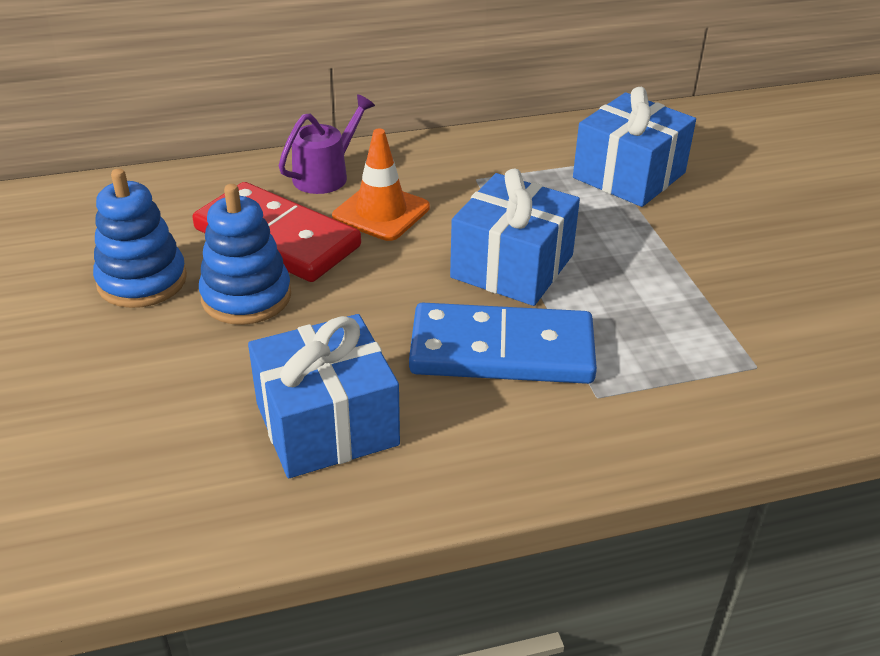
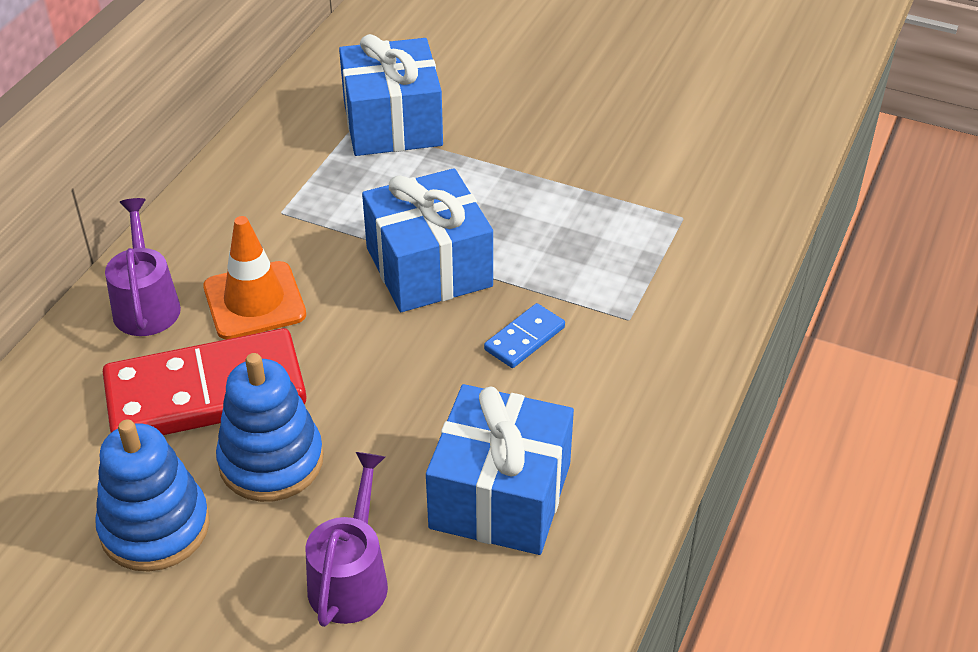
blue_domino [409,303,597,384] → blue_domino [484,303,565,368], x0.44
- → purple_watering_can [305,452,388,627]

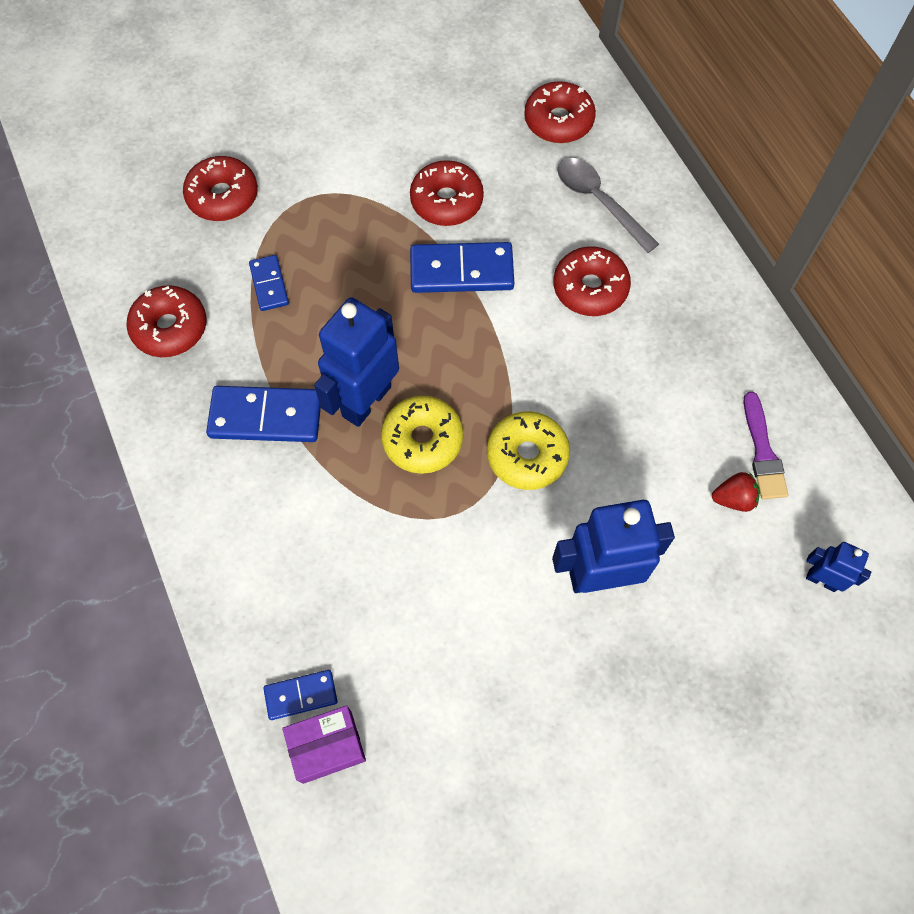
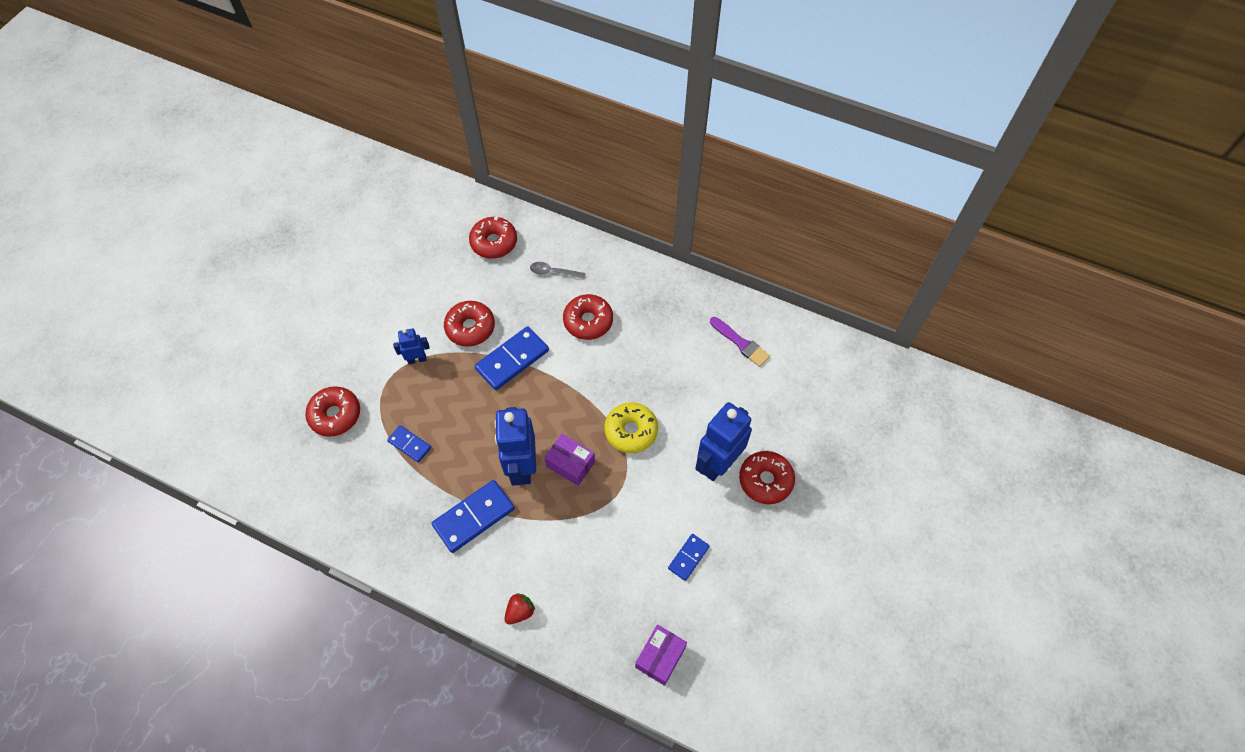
grey_spoon [557,158,659,253] → grey_spoon [530,262,585,279], x0.63
red_donut [126,285,207,357] → red_donut [739,451,795,504], moved
yellow_donut [381,396,463,474] → purple_box [544,434,595,486]
red_strawberry [712,472,760,512] → red_strawberry [504,593,535,624], moved
blue_robot [806,542,871,592] → blue_robot [393,328,430,364], moved
blue_domino [263,670,338,720] → blue_domino [668,534,710,581], moved

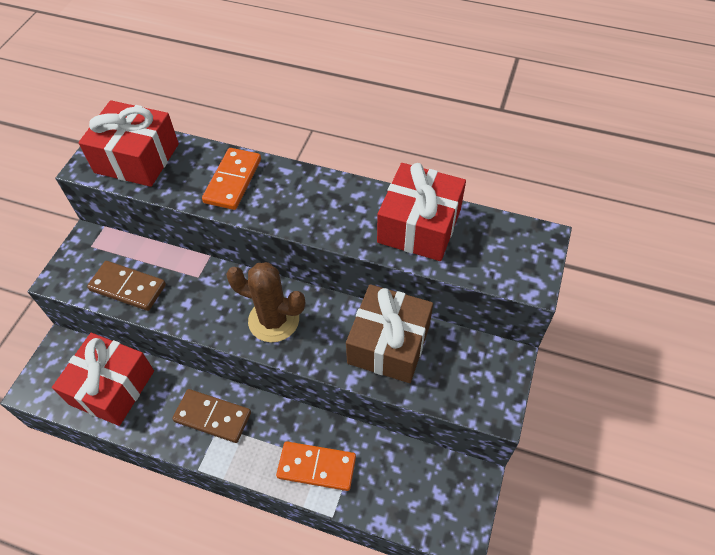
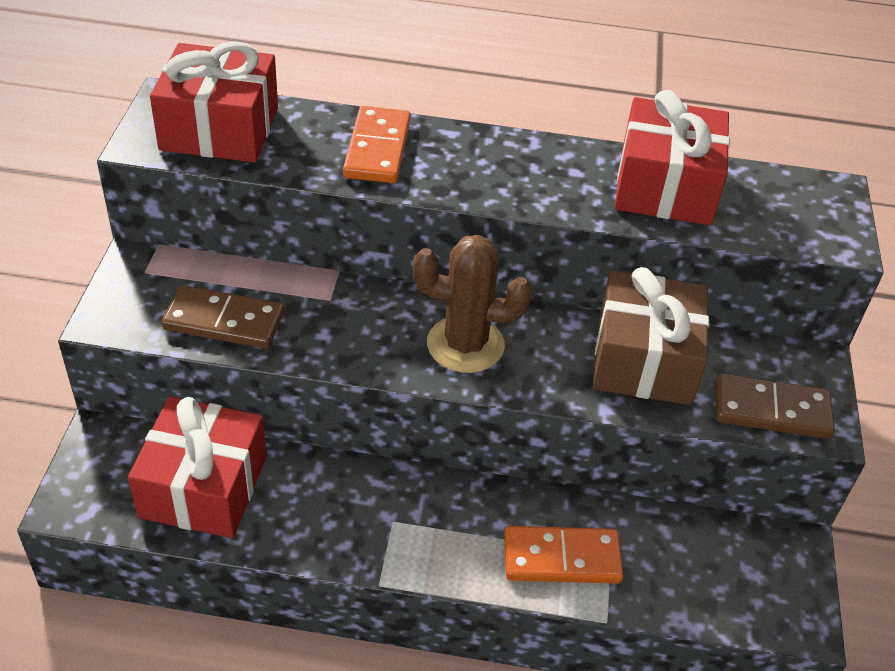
brown_domino [172,389,251,443] → brown_domino [715,373,835,439], moved

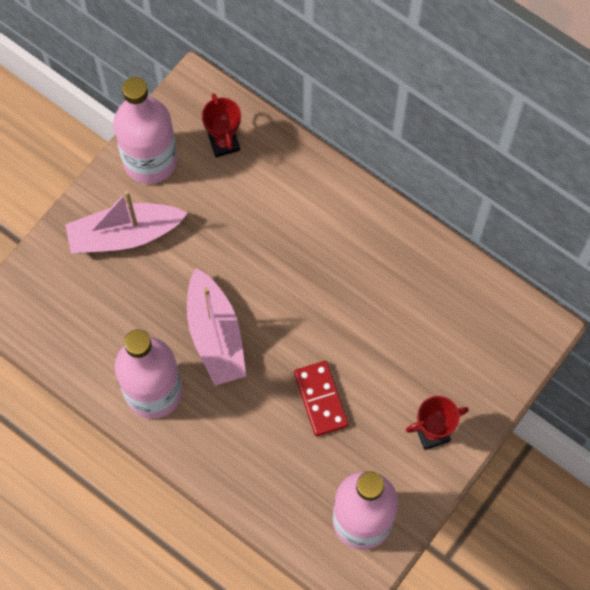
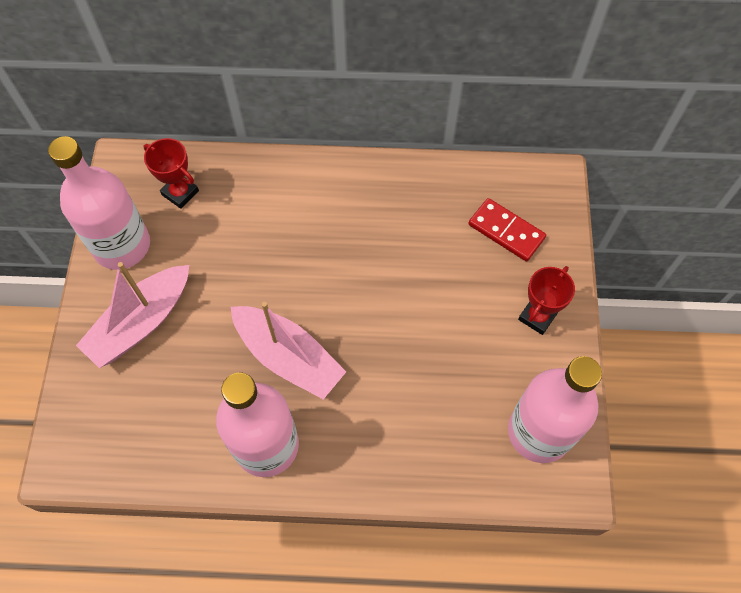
red_domino [294,361,349,436] → red_domino [468,198,546,261], moved

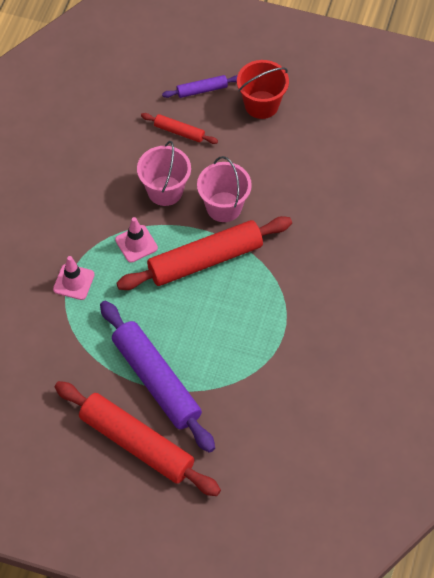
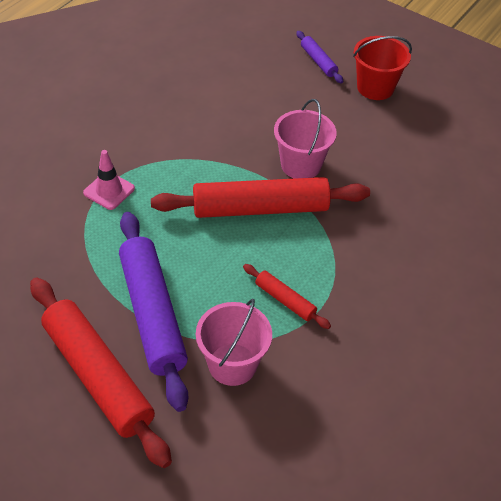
purple_rolling_pin [162,75,238,98] → purple_rolling_pin [296,31,343,83], 60 degrees clockwise
red_rolling_pin [141,113,218,144] → red_rolling_pin [243,264,331,329], moved
pink_bucket [137,141,191,206] → pink_bucket [196,298,272,386], moved
pink_traffic_cone [115,217,158,263] → -

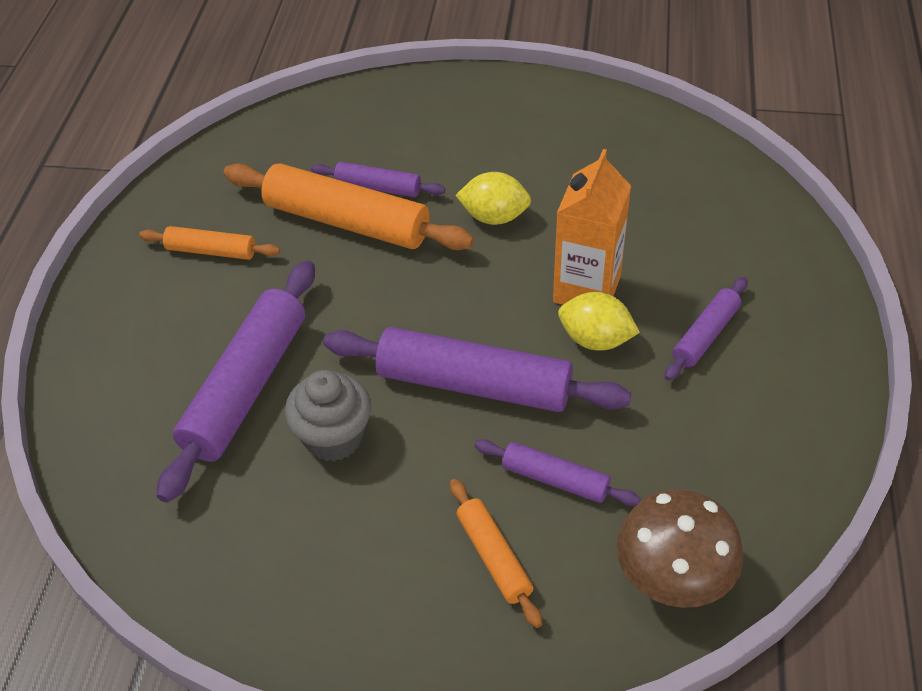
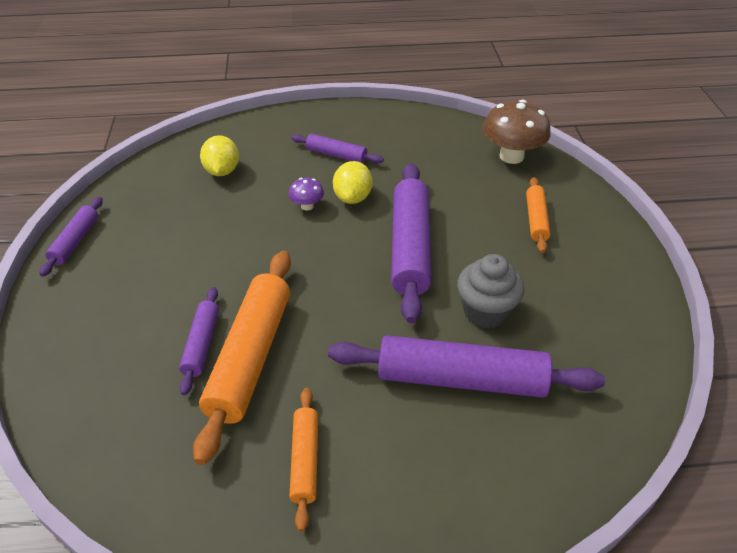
orange_carton [553,149,631,305] → purple_mushroom [289,178,324,211]
yellow_lemon [455,172,531,225] → yellow_lemon [200,135,239,176], moved
purple_rolling_pin [475,439,641,506] → purple_rolling_pin [39,197,102,277], moved
orange_rolling_pin [450,479,542,628] → orange_rolling_pin [526,177,551,253], 45 degrees counterclockwise

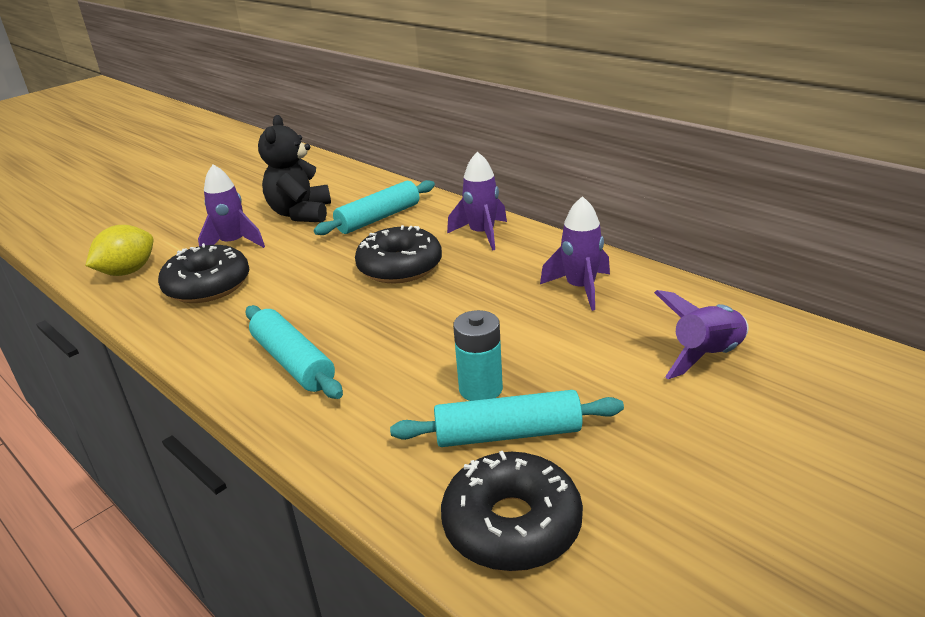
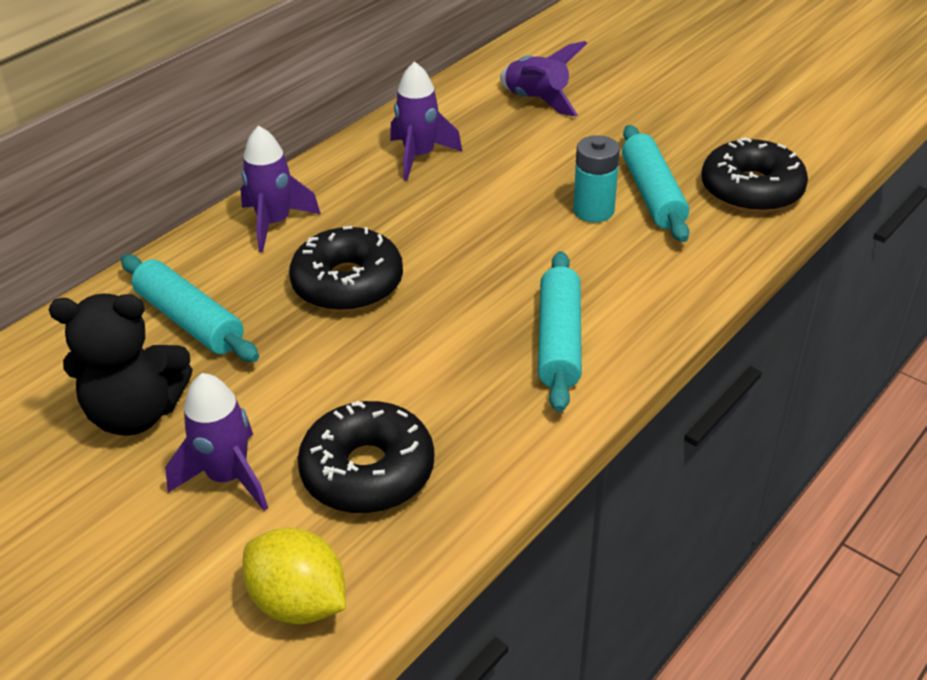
turquoise_rolling_pin [246,305,343,399] → turquoise_rolling_pin [538,251,582,412], 45 degrees counterclockwise

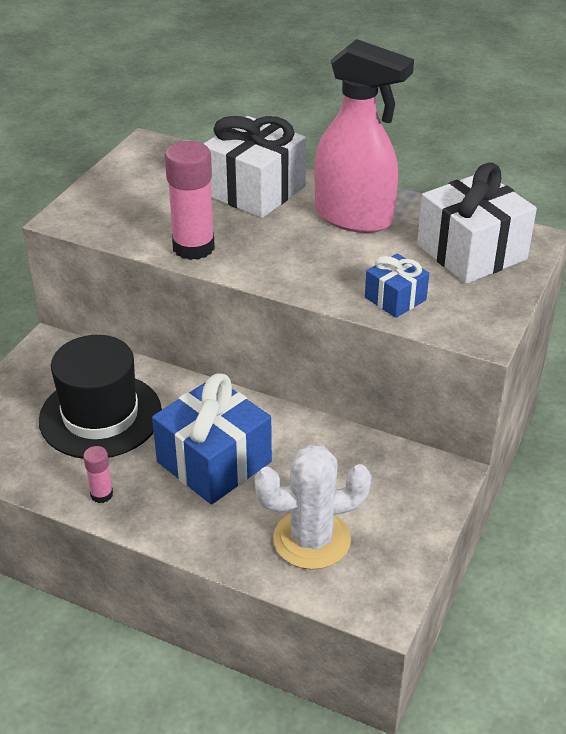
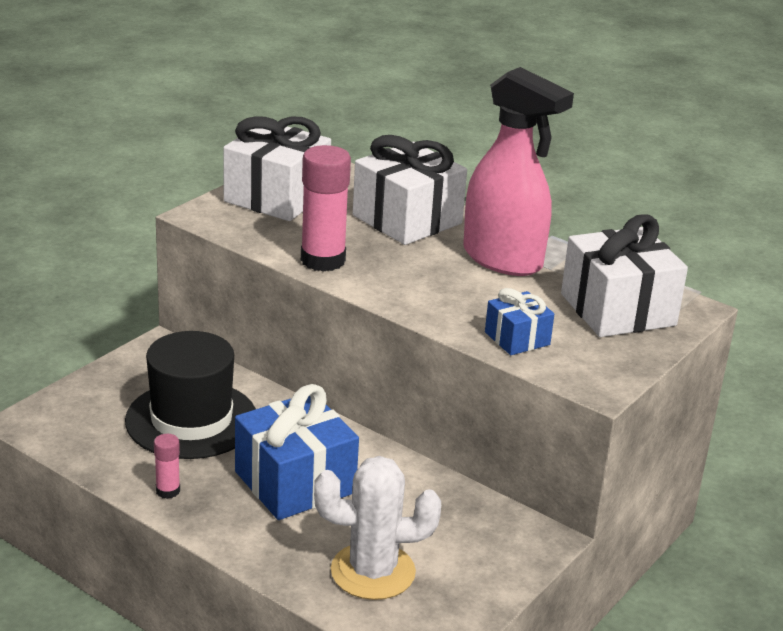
- → white_gift [223,116,331,221]

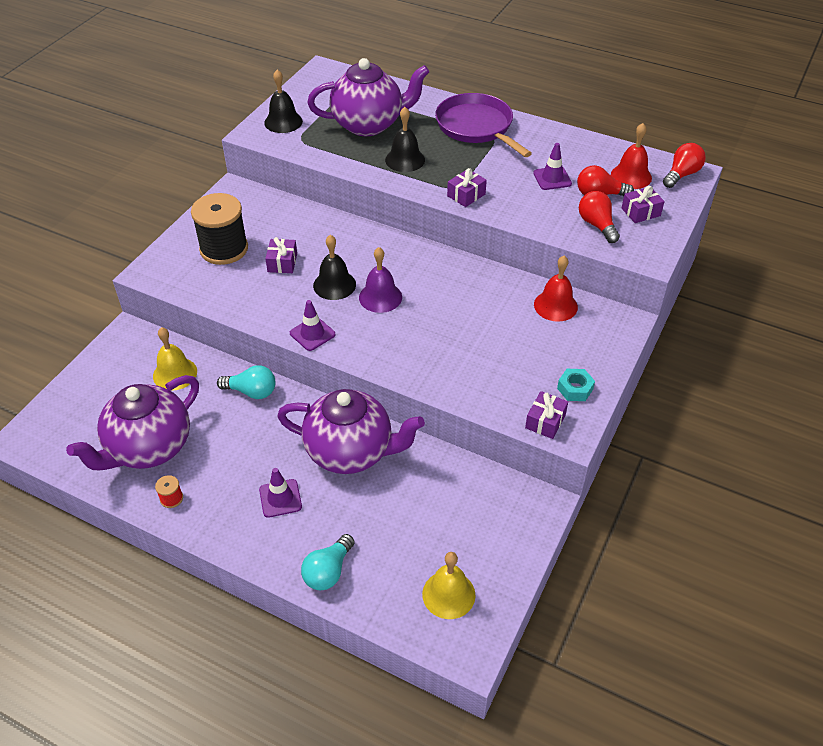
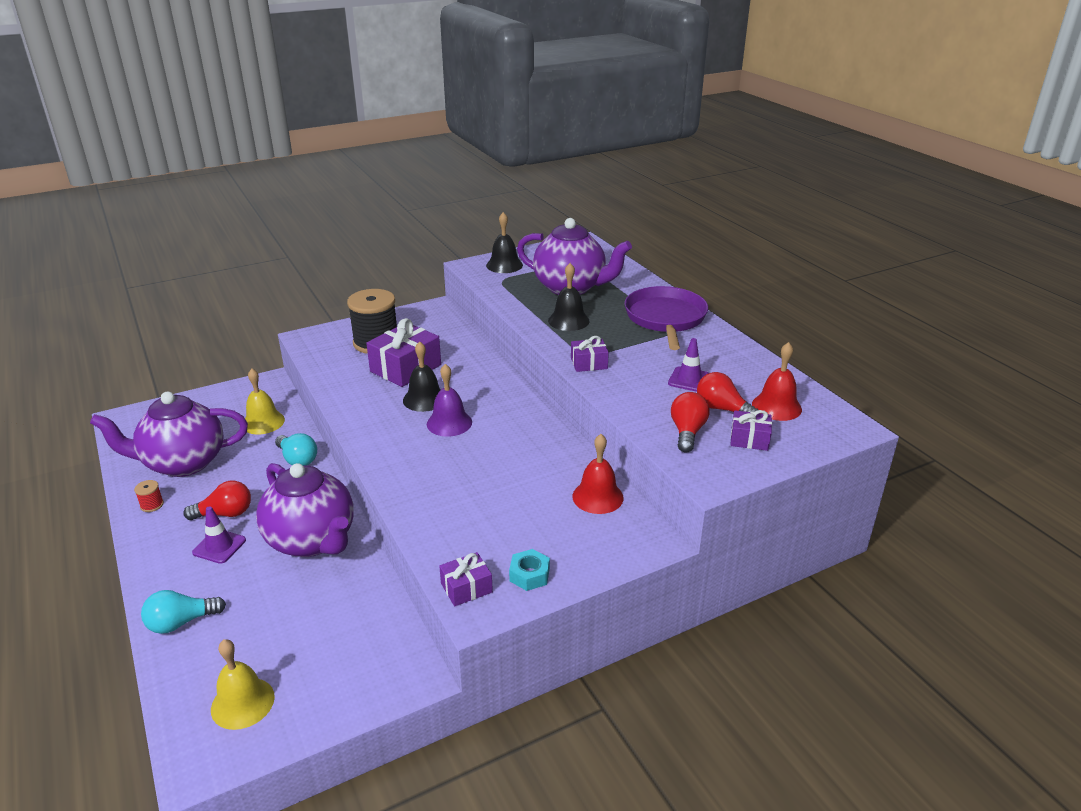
red_light_bulb [663,143,706,188] → red_light_bulb [183,481,251,520], moved
purple_gift [265,237,297,273] → purple_gift [366,318,441,387], x1.86
purple_traffic_cone [290,300,335,351] → -

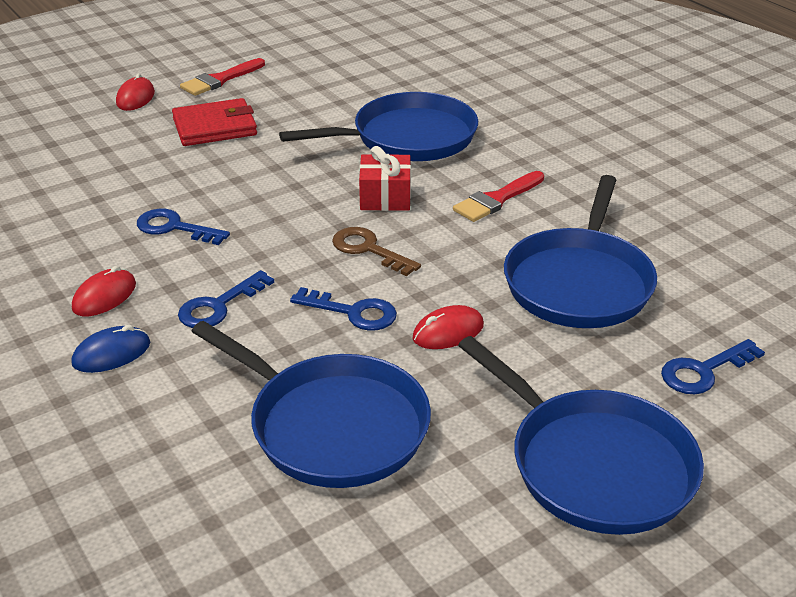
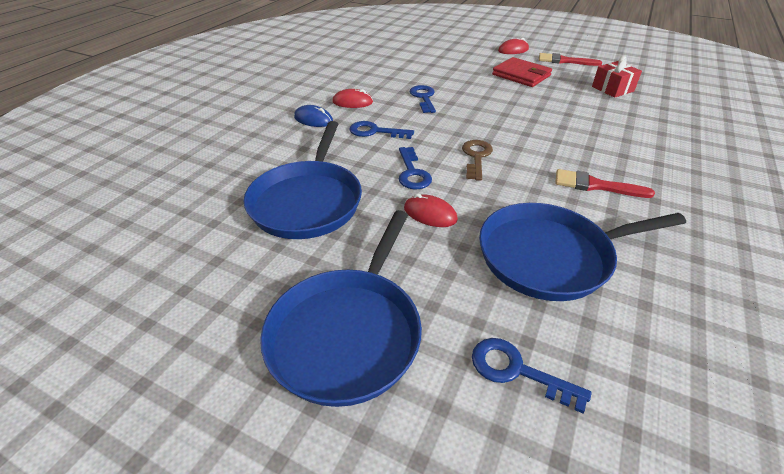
blue_pan [279,92,478,161] → -
red_gift [359,146,411,211] → red_gift [592,56,642,98], moved

